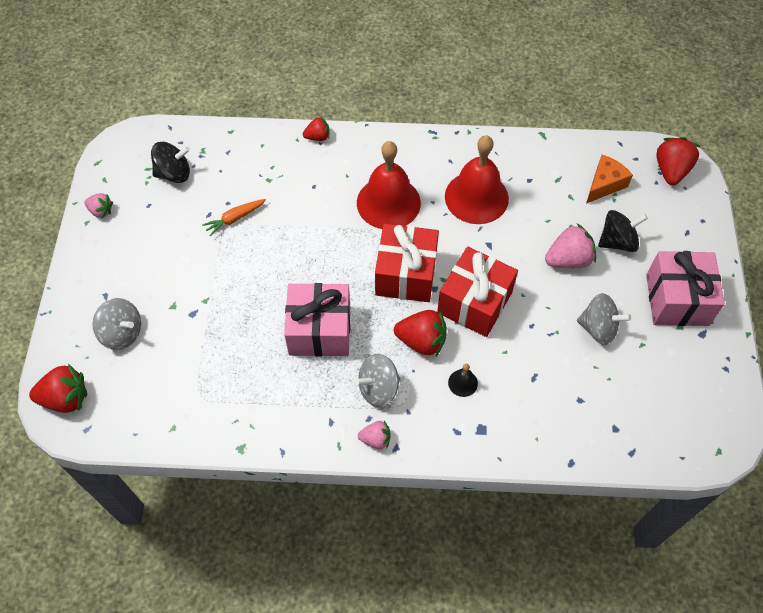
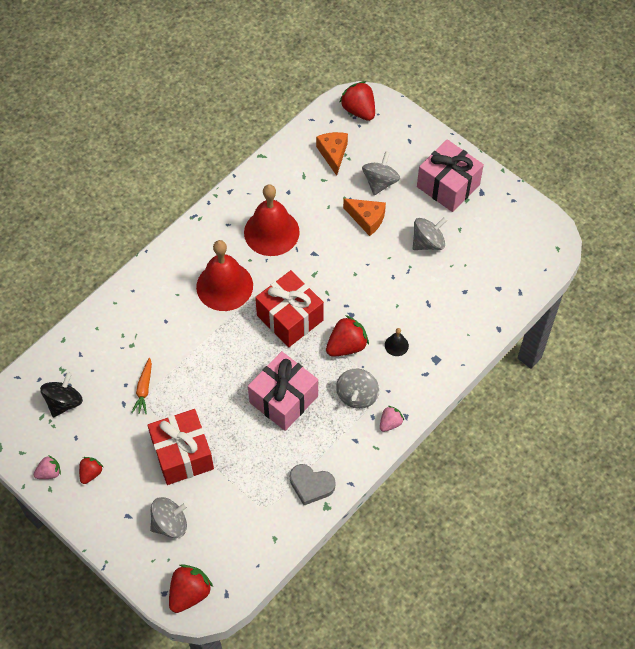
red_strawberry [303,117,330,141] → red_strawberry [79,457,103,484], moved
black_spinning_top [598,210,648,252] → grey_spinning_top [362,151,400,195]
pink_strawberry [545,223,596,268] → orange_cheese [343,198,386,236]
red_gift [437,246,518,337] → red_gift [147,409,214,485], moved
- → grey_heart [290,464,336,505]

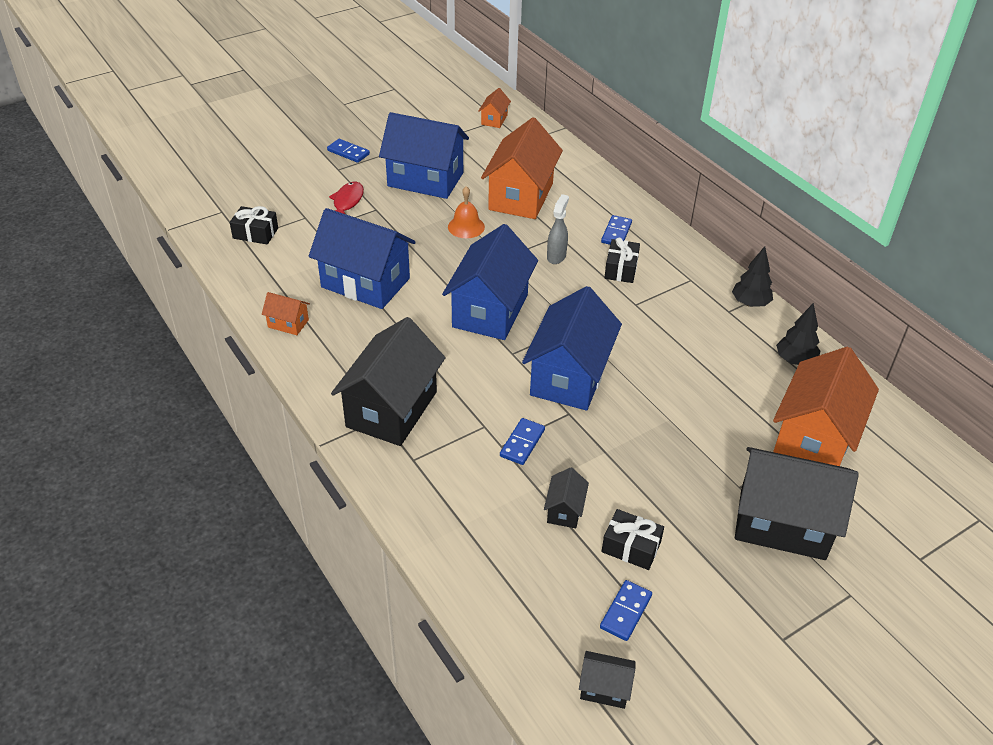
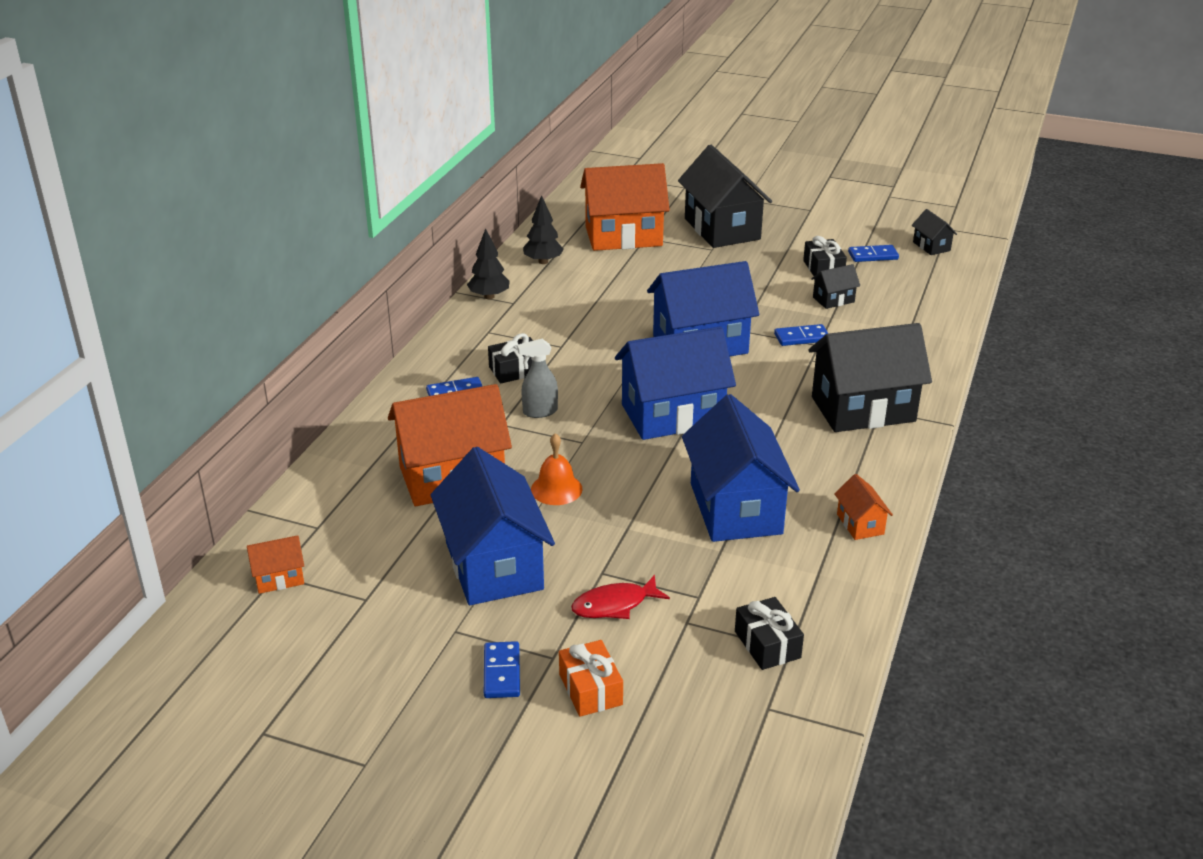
- → orange_gift [559,640,623,717]

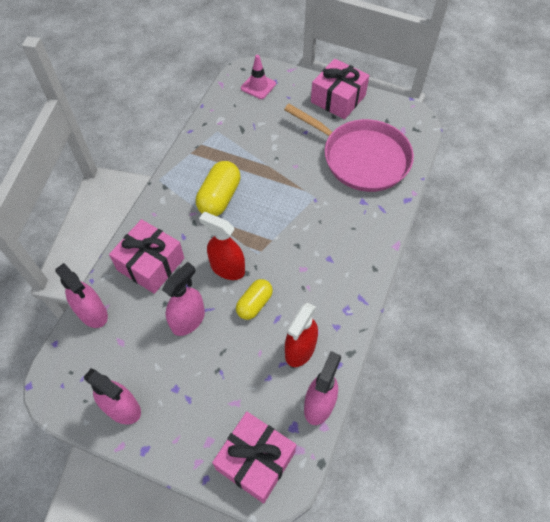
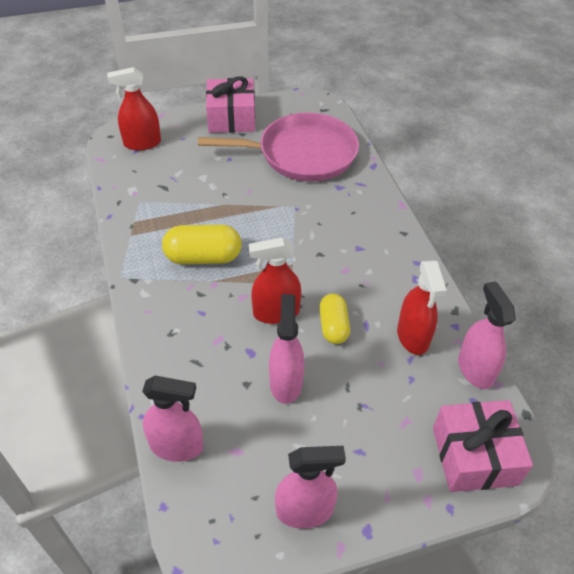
pink_traffic_cone [241,55,276,99] → red_spray_bottle [107,67,161,150]
yellow_capsule [196,161,241,216] → yellow_capsule [162,225,242,264], 75 degrees counterclockwise
pink_gift [109,219,184,294] → -

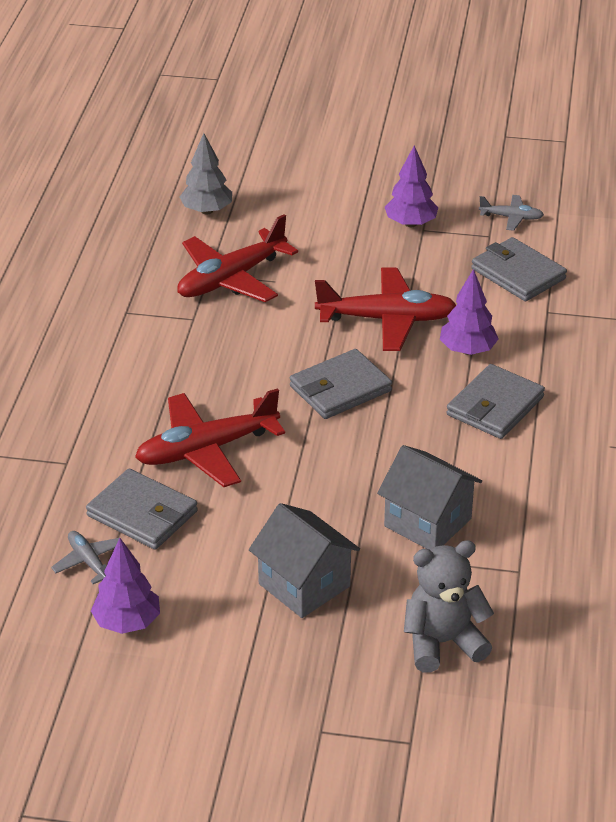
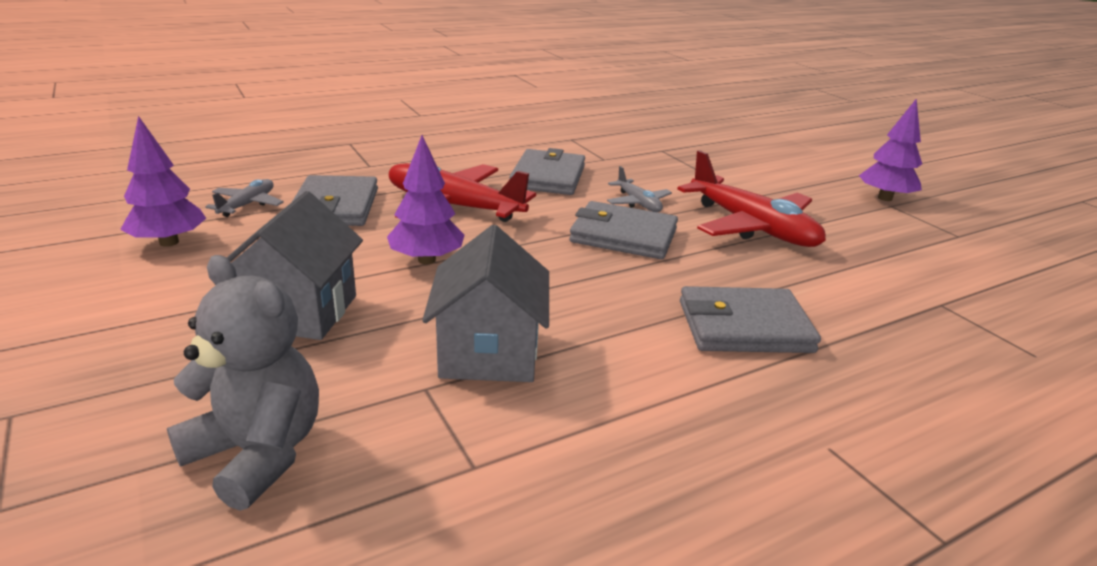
grey_tree [180,133,232,214] → -
grey_plane [479,195,544,231] → grey_plane [607,166,672,212], moved
red_plane [177,214,298,302] → -
grey_wallet [471,237,567,301] → grey_wallet [509,148,585,195], moved
purple_tree [440,269,498,355] → purple_tree [387,135,464,264], moved

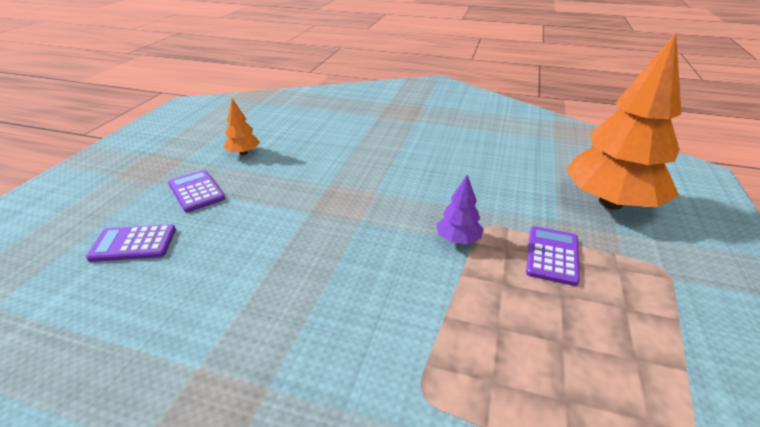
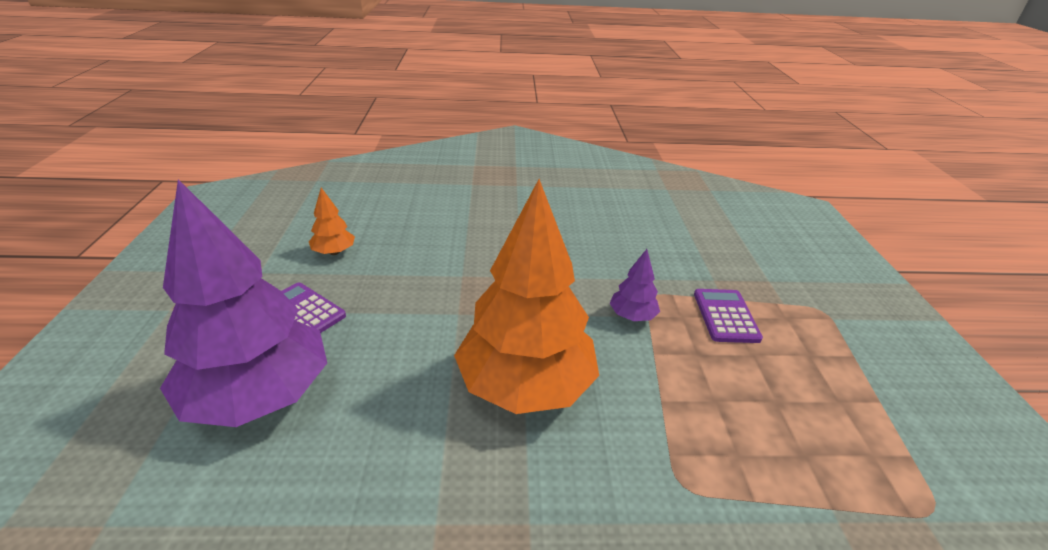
orange_tree [566,33,681,210] → orange_tree [454,179,599,414], moved
purple_calculator [86,224,176,262] → purple_tree [160,179,327,427]

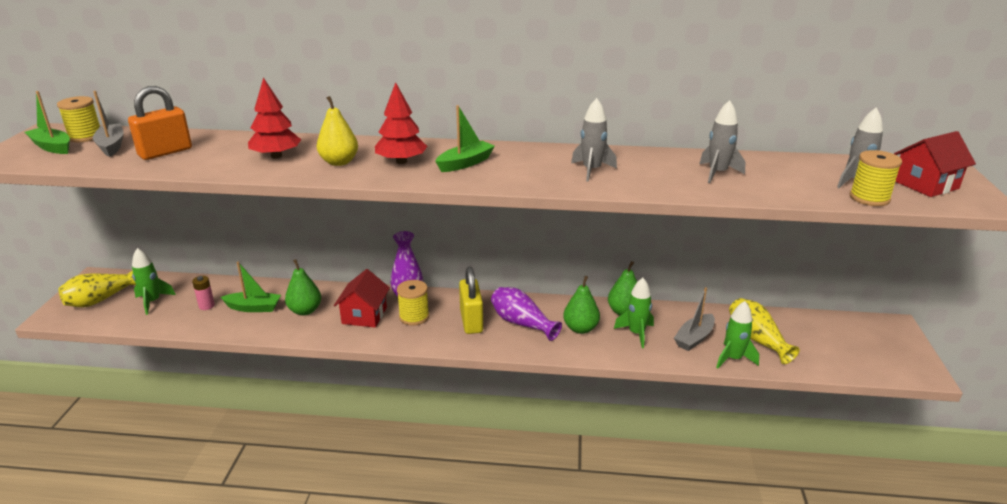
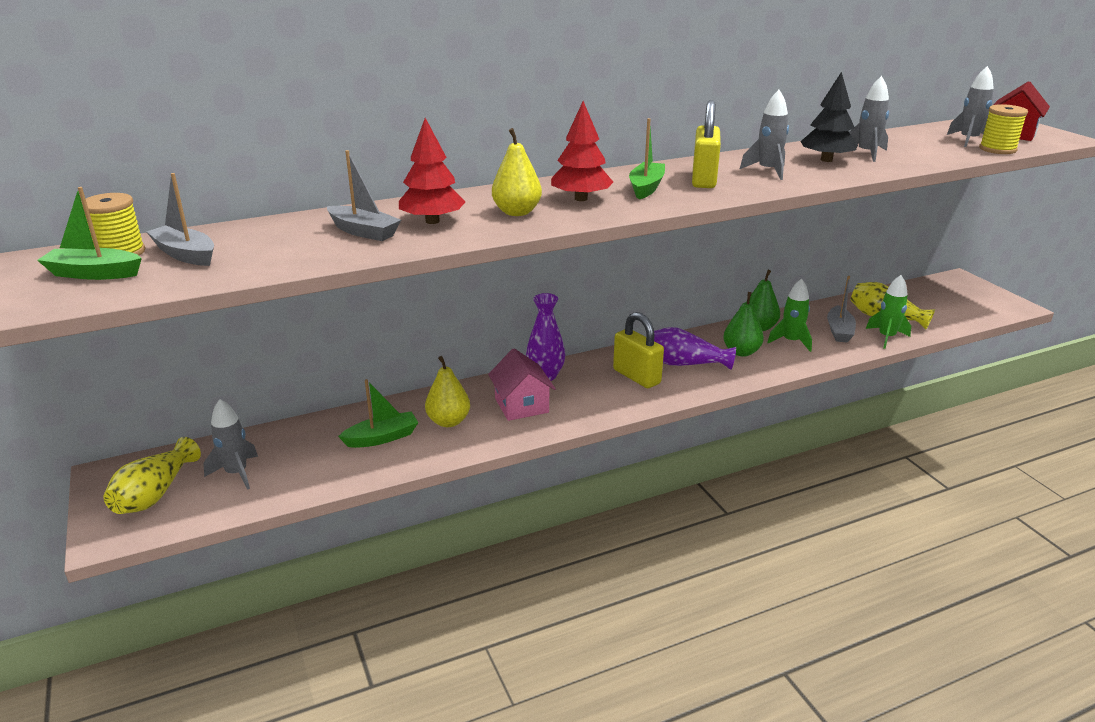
orange_padlock [128,86,192,160] → -
green_rocket [132,248,176,315] → grey_rocket [203,399,258,490]
green_pear [285,259,321,315] → yellow_pear [425,356,470,427]
red_house [334,269,390,328] → pink_house [488,349,556,421]
pink_battery [192,276,215,310] → -
yellow_spool [397,280,429,326] → -
- → black_tree [800,72,858,162]
- → yellow_padlock [692,100,721,188]
- → grey_boat [327,150,401,241]

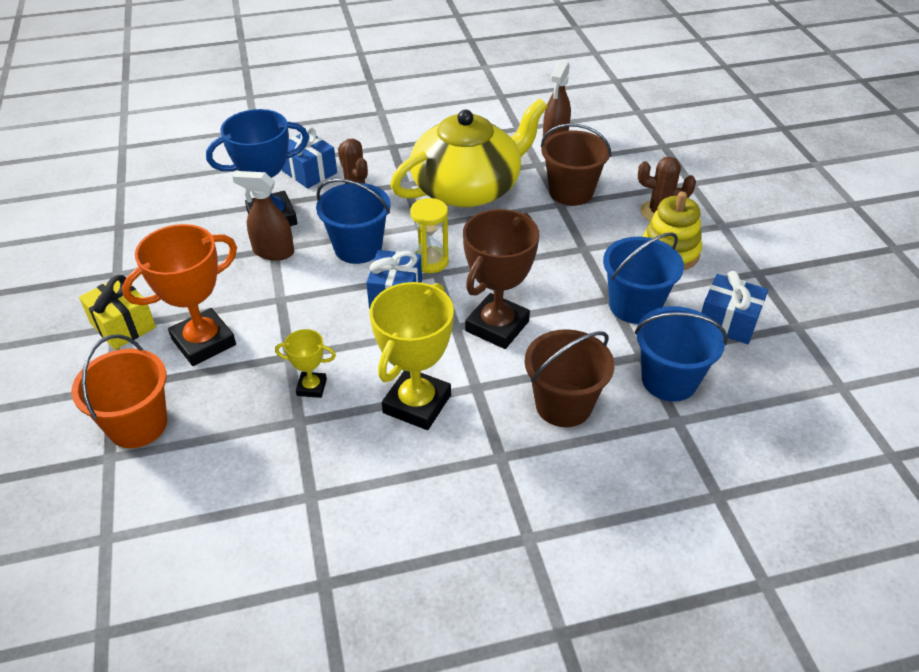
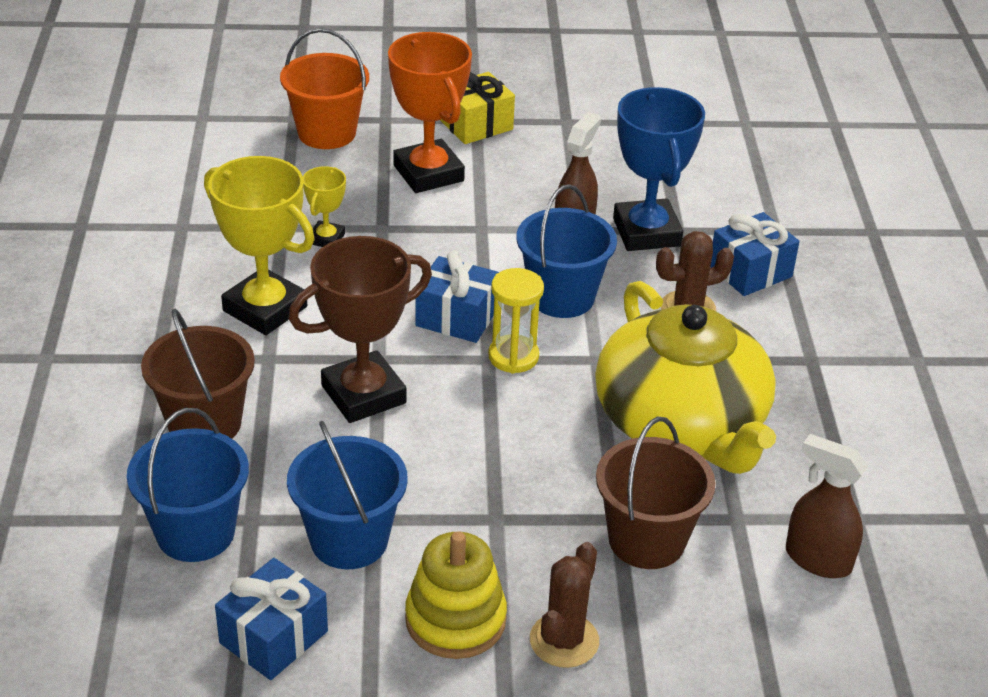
brown_trophy [463,209,540,349] → brown_trophy [288,236,432,423], 75 degrees counterclockwise

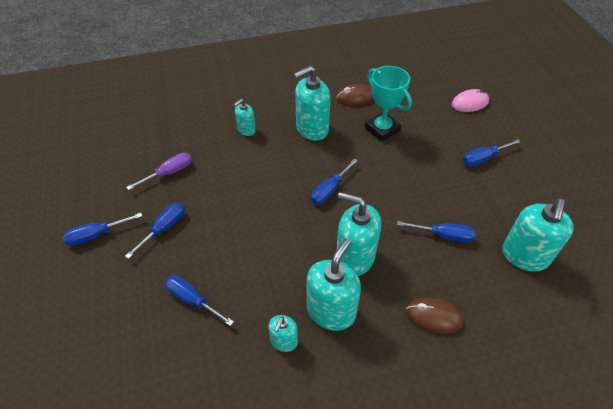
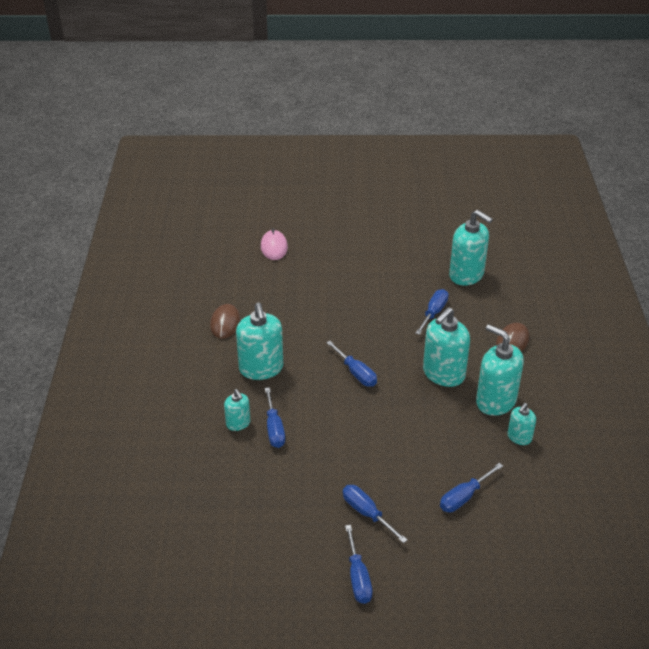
turquoise_trophy [365,66,412,142] → -
blue_screwdriver [463,139,520,166] → blue_screwdriver [265,387,285,448], moved
purple_screwdriver [126,153,192,190] → -
turquoise_soap_dispenser [269,315,298,352] → turquoise_soap_dispenser [507,403,536,445], 90 degrees clockwise

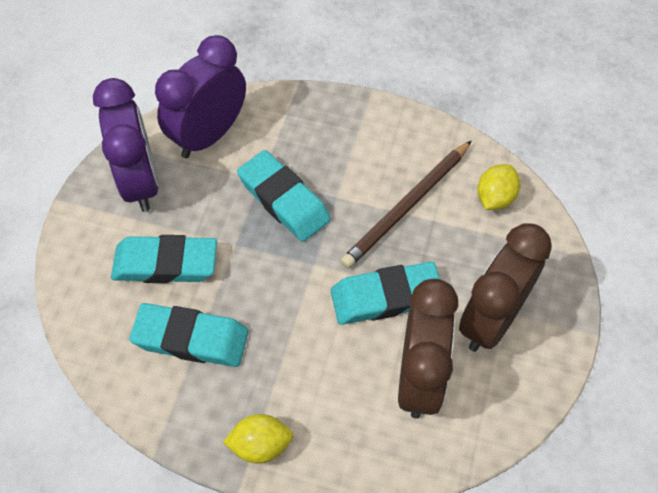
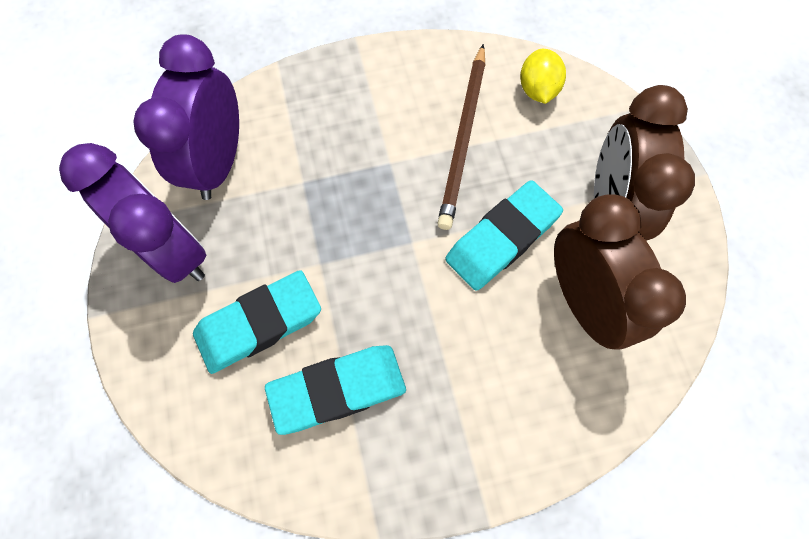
turquoise_eraser [237,150,331,242] → -
yellow_lemon [223,414,293,464] → -

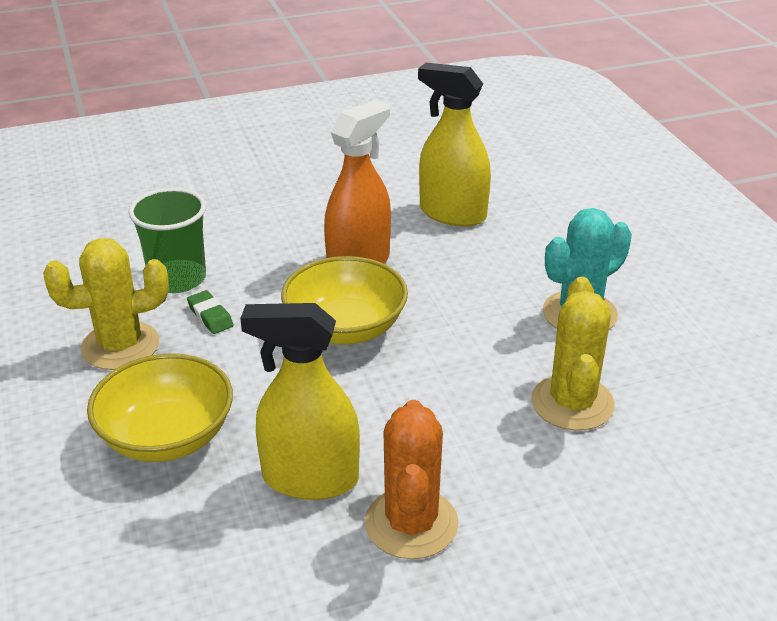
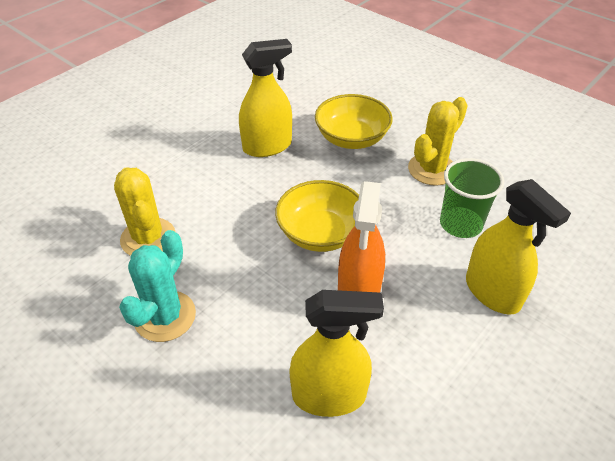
green_eraser [187,290,234,334] → -
orange_cactus [365,400,459,559] → -
- → yellow_spray_bottle [466,179,571,315]

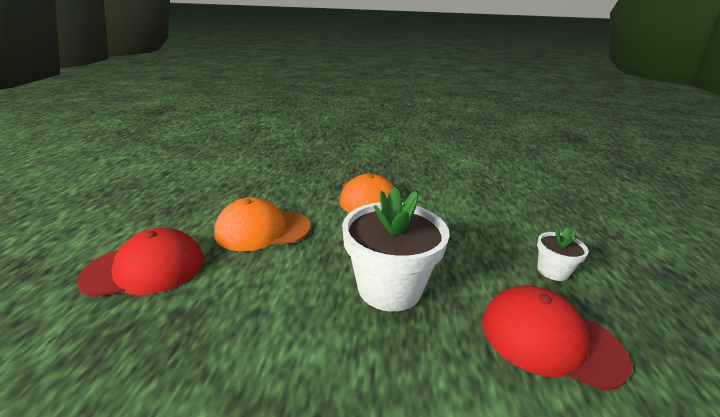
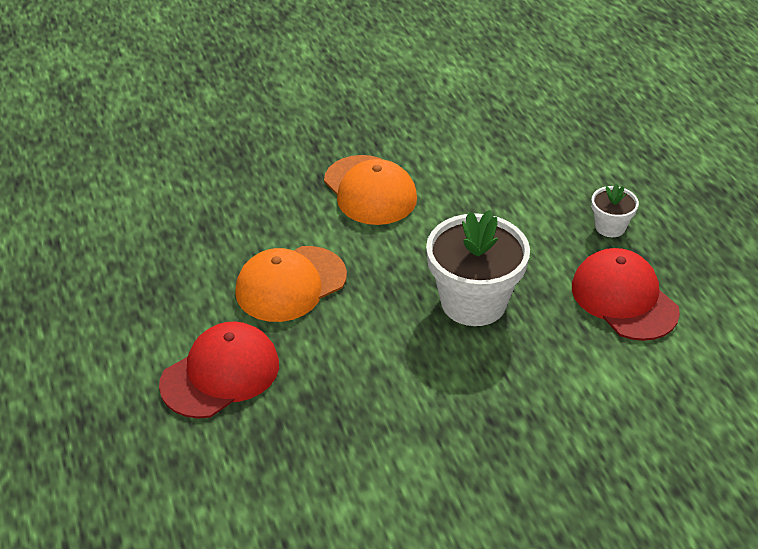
red_cap [482,285,631,391] → red_cap [572,248,680,341], 60 degrees clockwise

